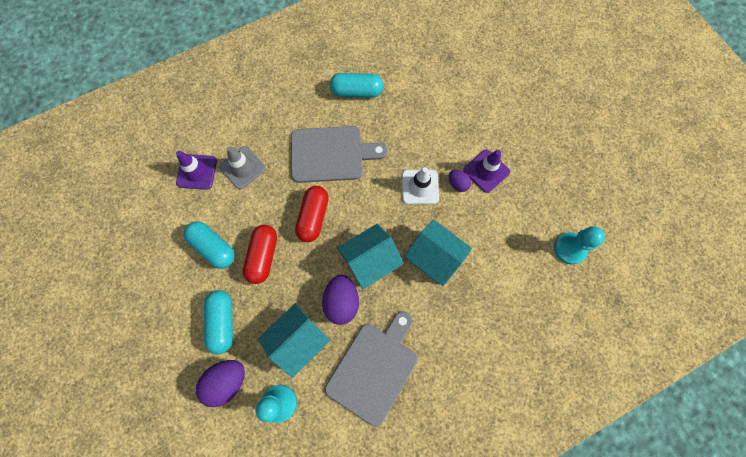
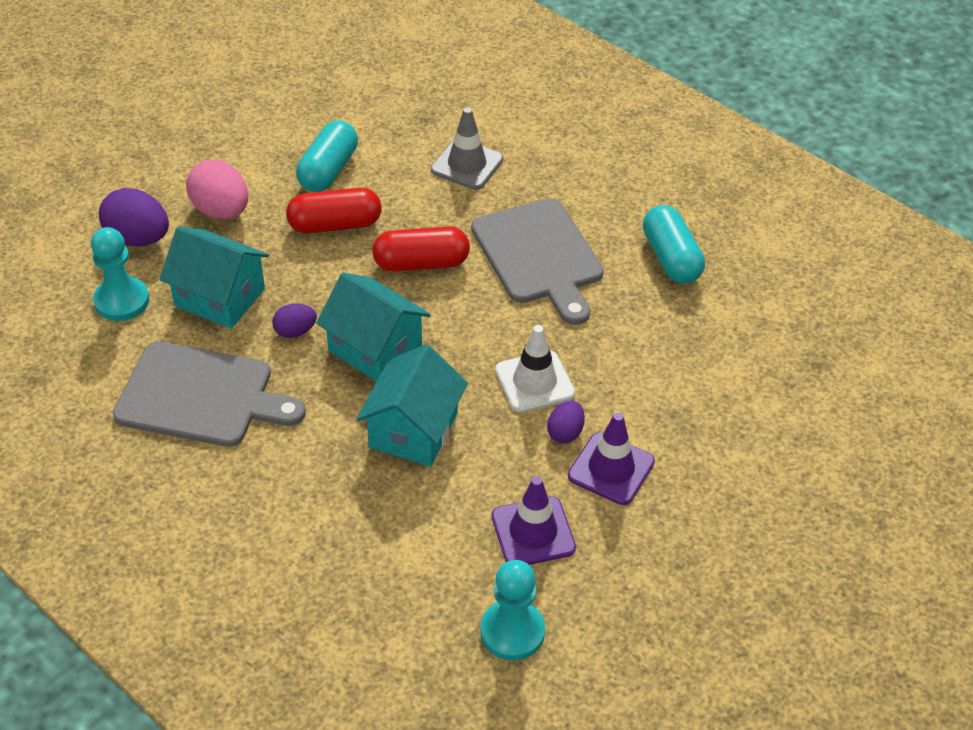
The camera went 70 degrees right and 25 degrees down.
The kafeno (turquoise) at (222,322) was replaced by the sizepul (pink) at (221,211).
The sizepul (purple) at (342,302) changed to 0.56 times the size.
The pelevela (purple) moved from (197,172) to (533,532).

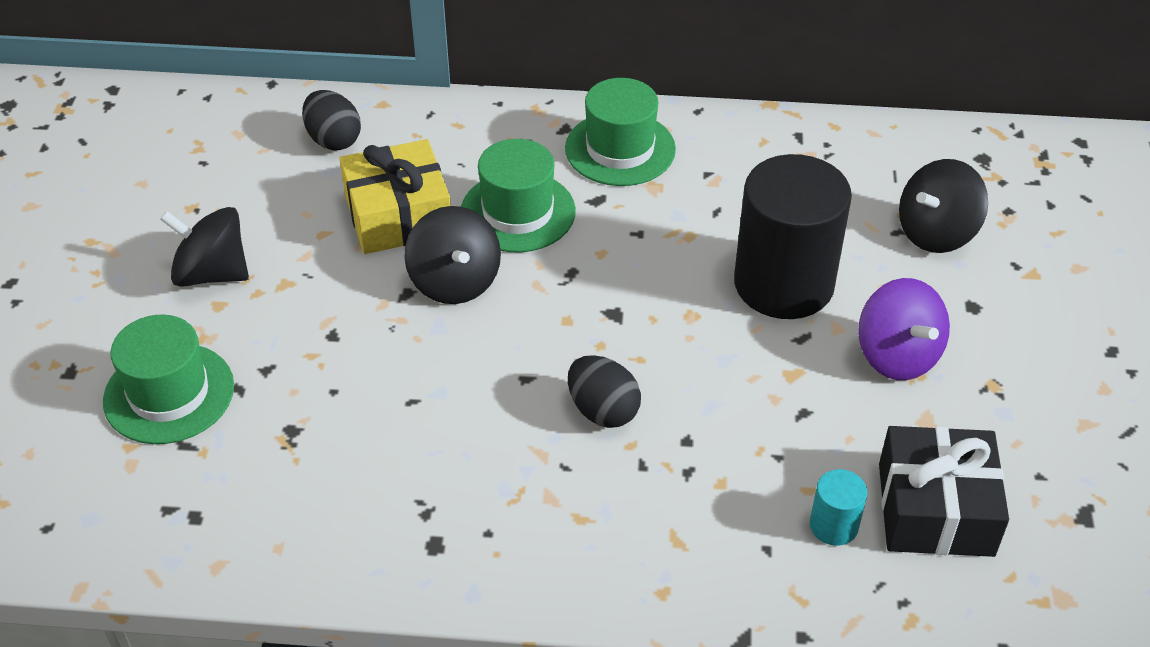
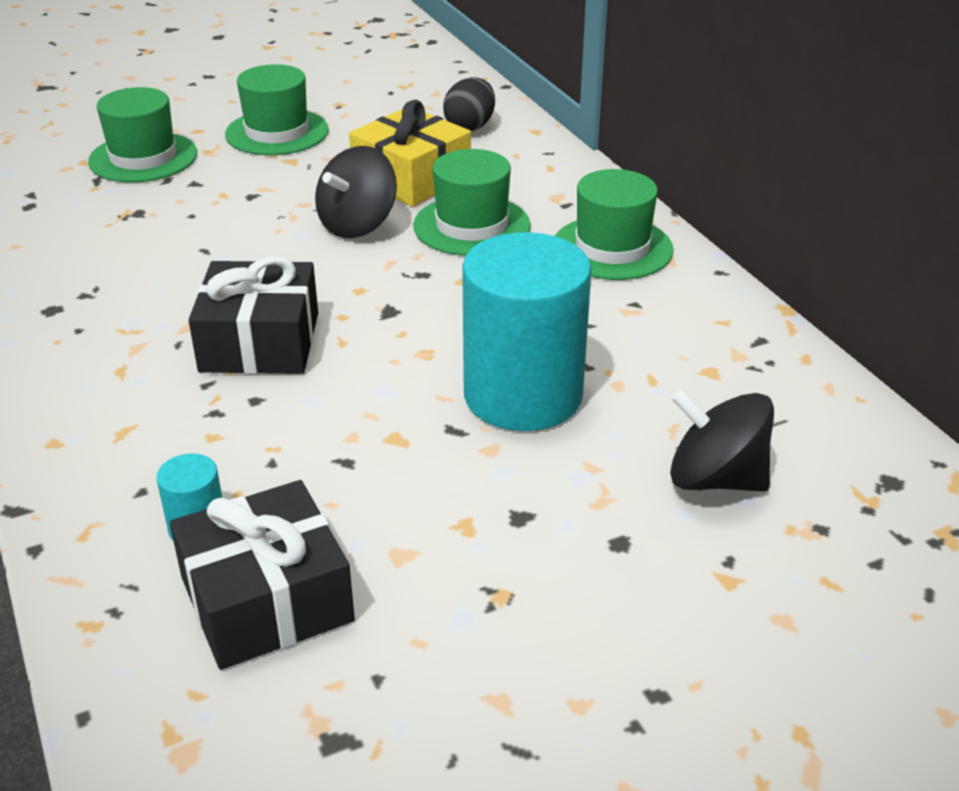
The camera went 60 degrees right and 10 degrees down.
The sizepul (black) at (603,410) was replaced by the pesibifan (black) at (260,342).
The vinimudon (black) at (212,273) was replaced by the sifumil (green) at (277,132).
The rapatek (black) at (783,283) became the rapatek (turquoise) at (523,395).
The vinimudon (purple) at (897,355) disappeared.

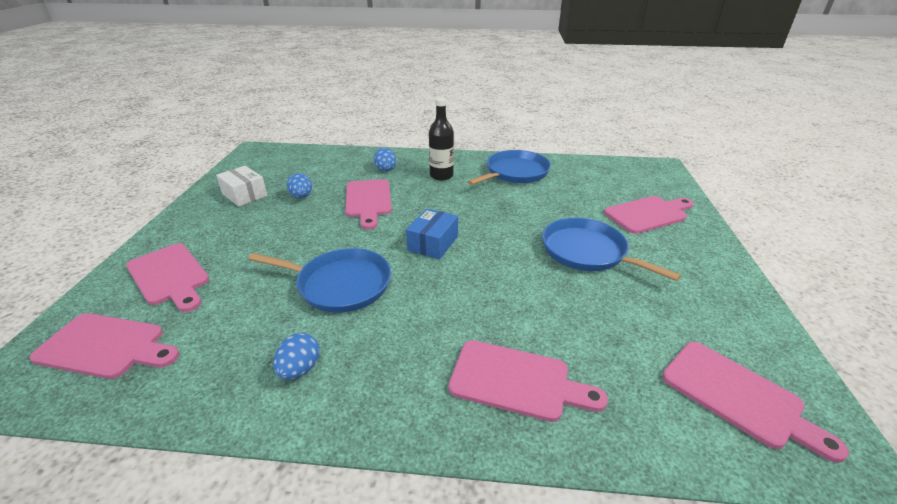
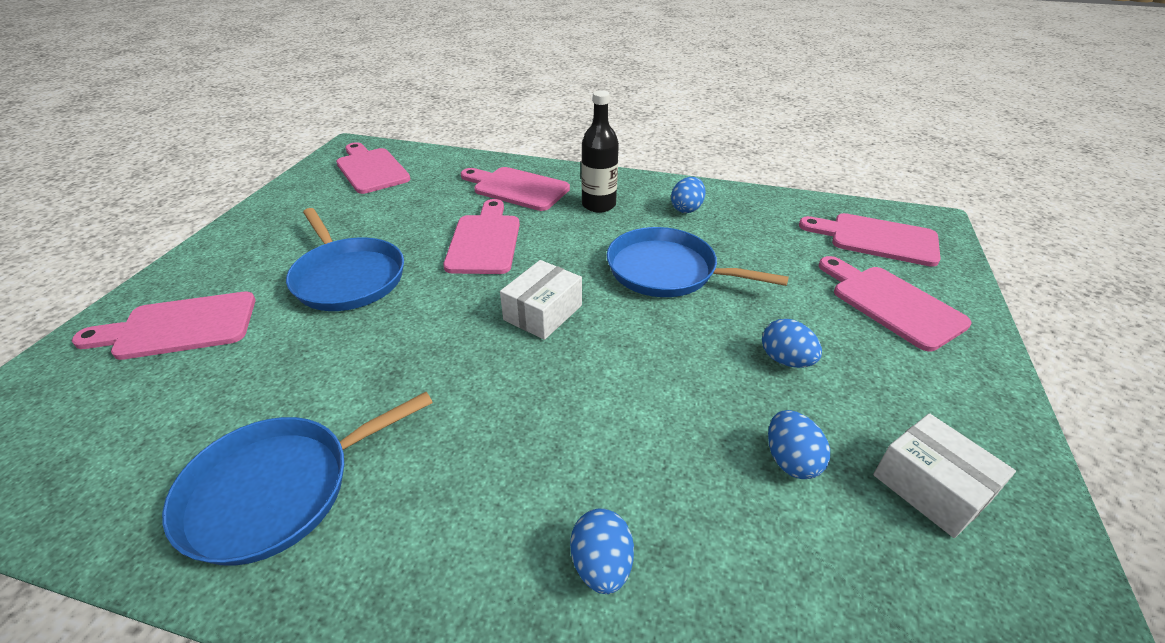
The camera went 170 degrees left and 5 degrees up.
The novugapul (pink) moved from (368,201) to (484,241).
The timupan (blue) at (433,243) became the timupan (white) at (543,312).
The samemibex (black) moved from (441,175) to (598,205).
The sizepul (blue) at (785,360) appeared.

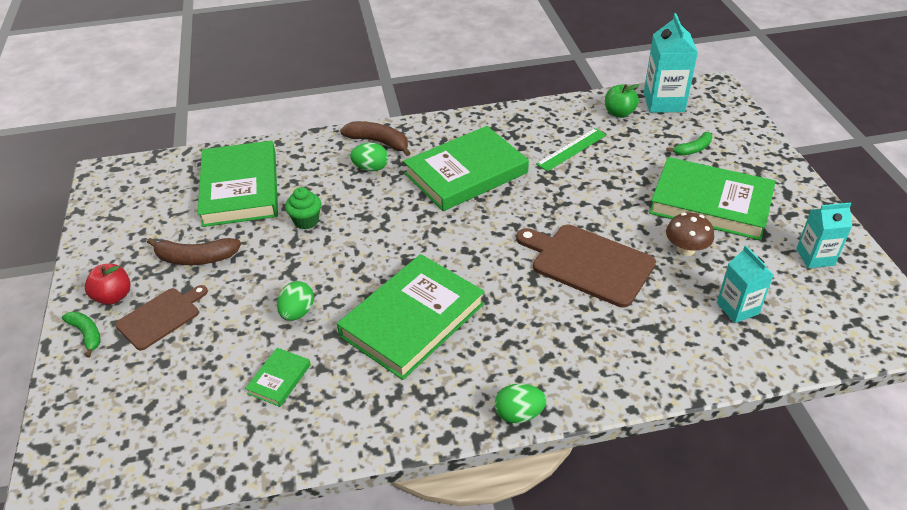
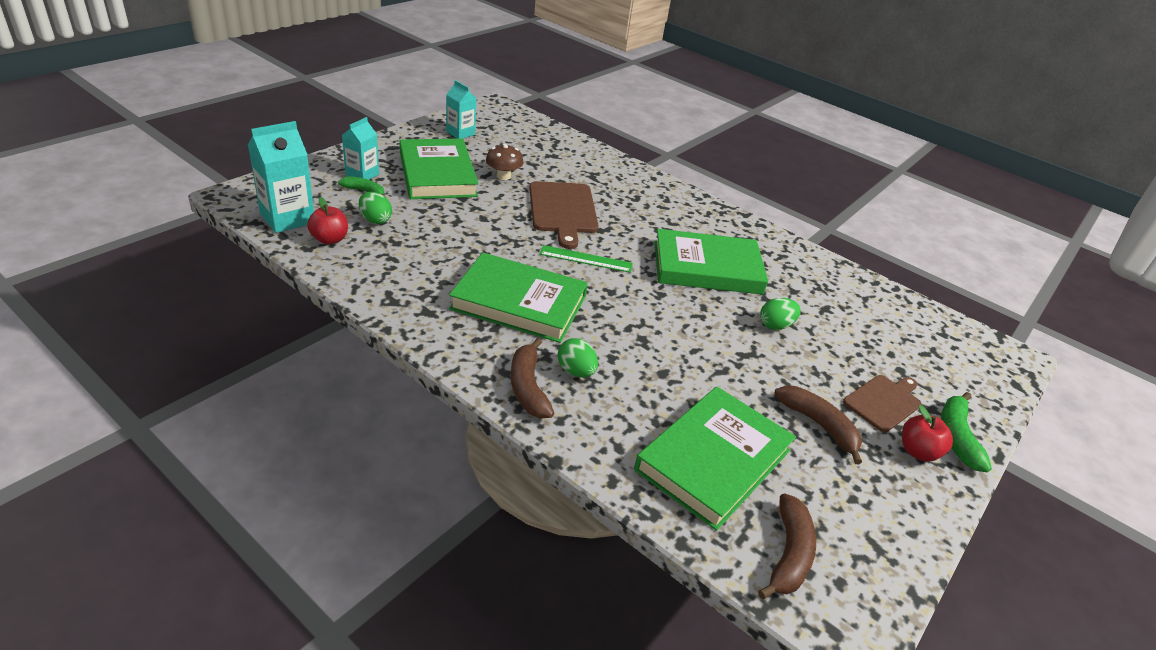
The camera went 135 degrees left and 5 degrees down.
The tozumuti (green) at (619,113) became the tozumuti (red) at (330,239).
The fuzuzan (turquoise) moved from (737,308) to (362,174).
The sizepul (green) moved from (519,414) to (375,220).
The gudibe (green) moved from (572,149) to (586,259).
The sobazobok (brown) at (788,554) appeared.
The novugapul (brown) at (161,317) turned 135 degrees clockwise.
The sobazobok (green) at (86,334) changed to 1.52 times the size.
The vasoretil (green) at (279,379) disappeared.
The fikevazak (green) at (306,221) disappeared.

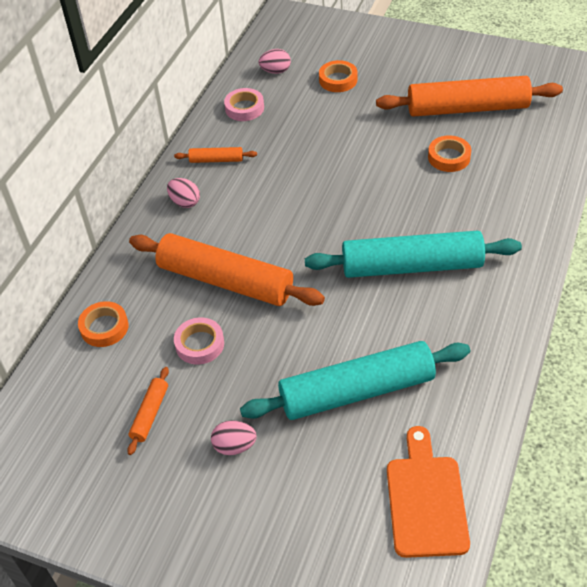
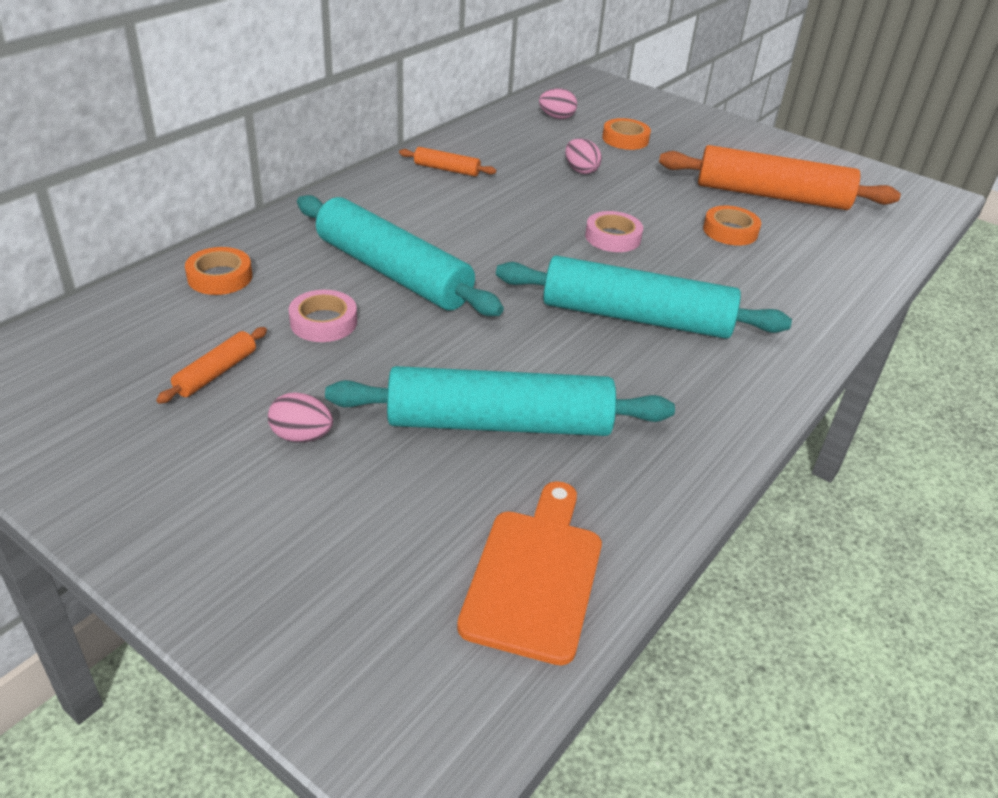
The camera went 10 degrees right and 10 degrees down.
The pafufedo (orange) at (225,281) became the pafufedo (turquoise) at (392,272).
The sizepul (pink) moved from (185,202) to (580,170).
The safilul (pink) moved from (244,108) to (613,237).

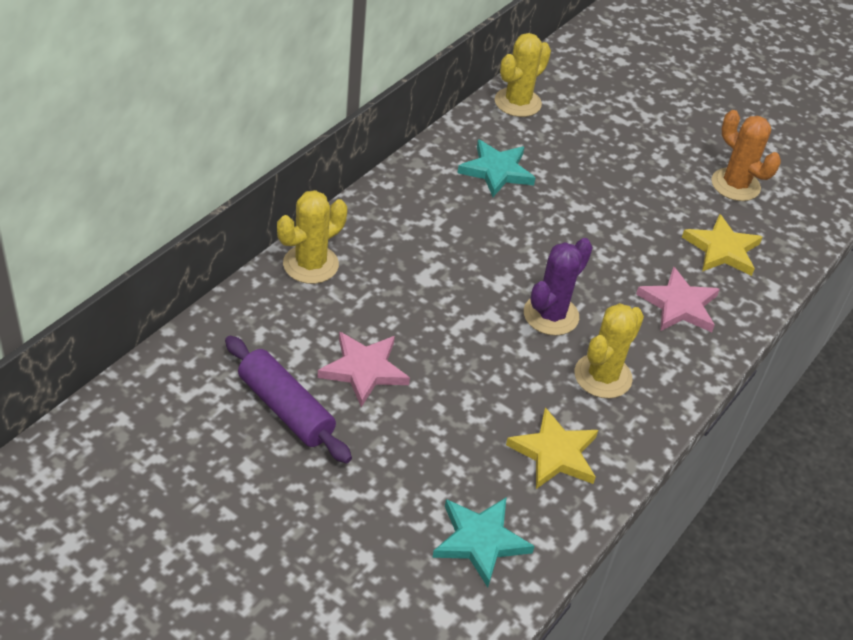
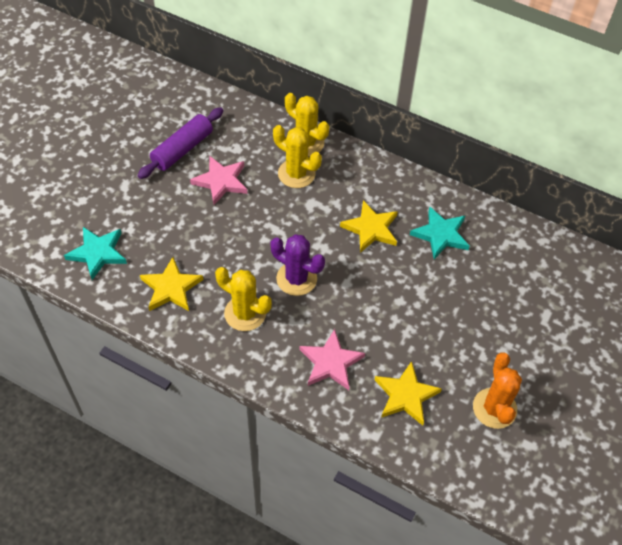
The camera went 85 degrees right and 10 degrees up.
The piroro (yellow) moved from (517,102) to (296,174).
The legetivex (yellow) at (371,229) appeared.
The piroro (orange) at (735,185) turned 45 degrees counterclockwise.

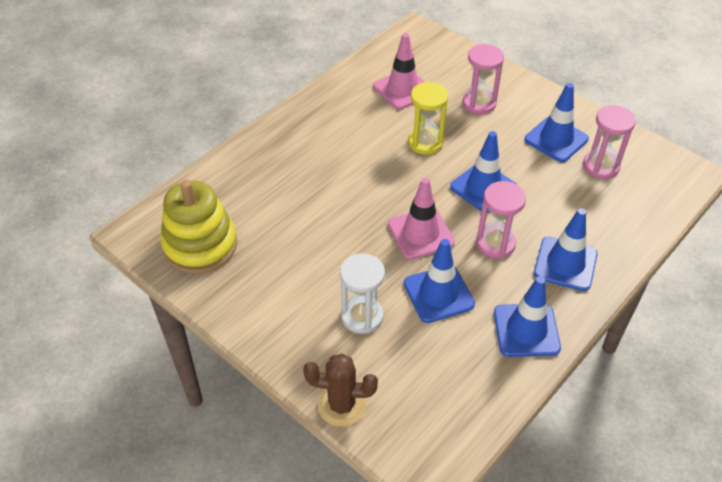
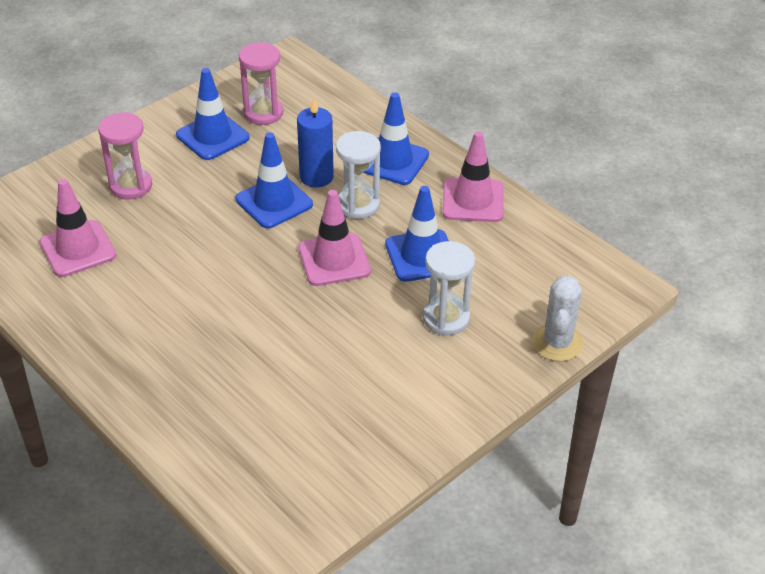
The camera went 85 degrees left and 5 degrees down.
The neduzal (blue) at (316,177) appeared.
The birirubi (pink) at (495,243) became the birirubi (white) at (358,205).
The pelevela (blue) at (526,330) became the pelevela (pink) at (473,200).
The piroro (brown) at (341,405) became the piroro (white) at (557,343).
The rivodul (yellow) at (200,245) disappeared.
The birirubi (yellow) at (425,142) disappeared.

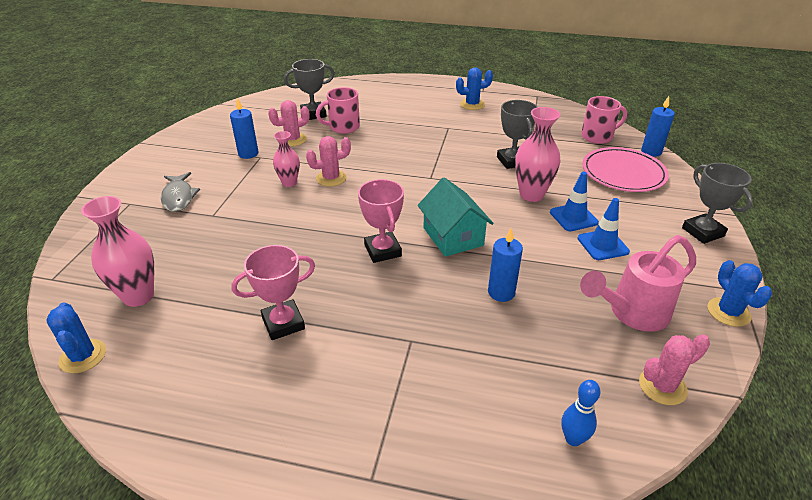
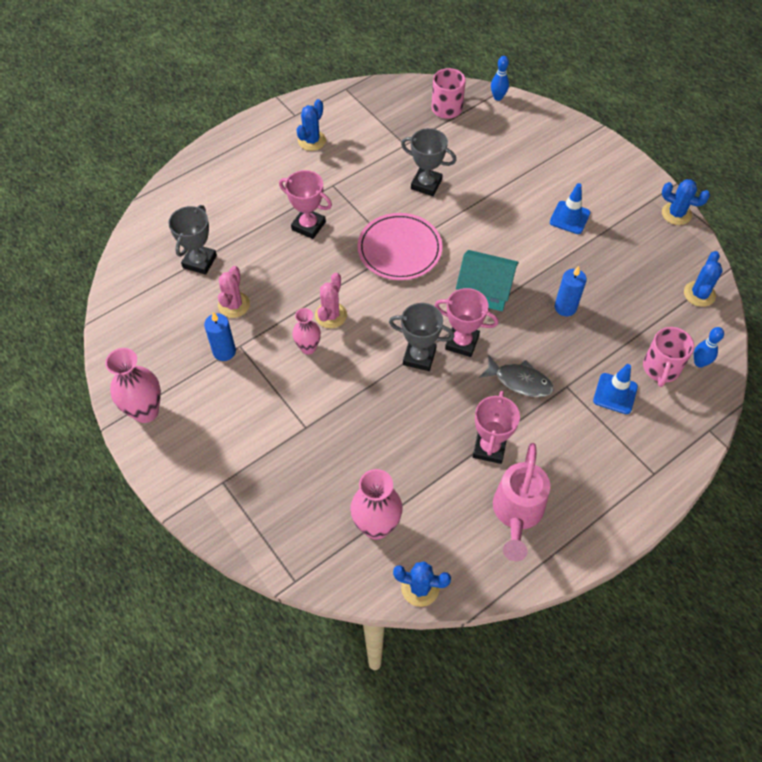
The camera went 50 degrees left and 20 degrees up.
The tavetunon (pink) moved from (531,195) to (145,411).
The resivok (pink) at (308,226) appeared.
The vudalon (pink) moved from (623,173) to (399,249).
The resivok (grey) moved from (703,232) to (419,357).
The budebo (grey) moved from (179,197) to (519,381).
The neduzal (blue) at (651,152) was replaced by the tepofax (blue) at (498,97).
The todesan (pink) moved from (631,313) to (517,514).
The pelevela (blue) moved from (573,217) to (615,393).
The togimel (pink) moved from (343,127) to (661,368).
The piroro (pink) at (662,386) became the piroro (blue) at (699,294).

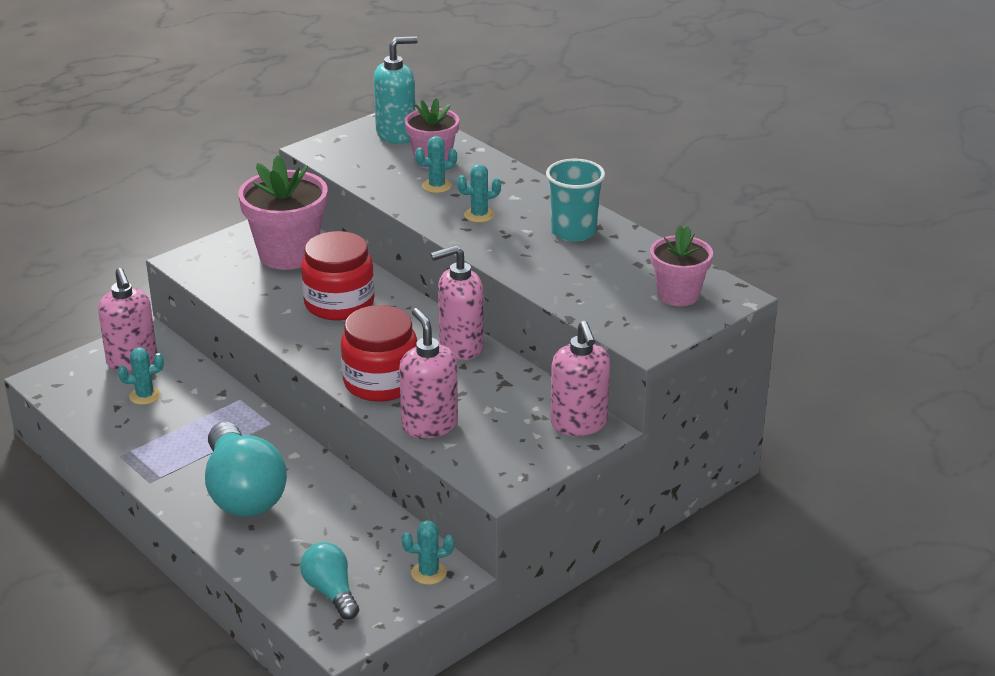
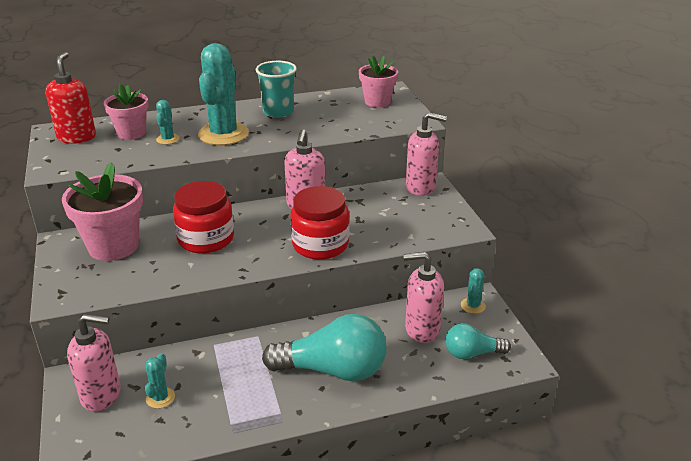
The camera went 65 degrees left and 0 degrees up.
The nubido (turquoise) at (396,134) became the nubido (red) at (77,137).
The piroro (turquoise) at (479,215) changed to 2.23 times the size.
The nubido (pink) moved from (429,425) to (421,329).

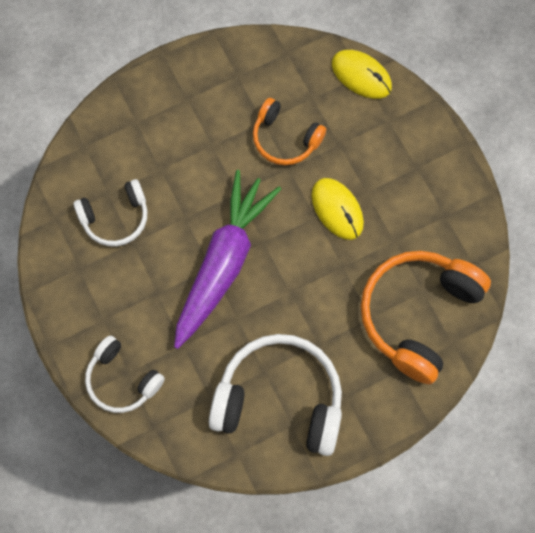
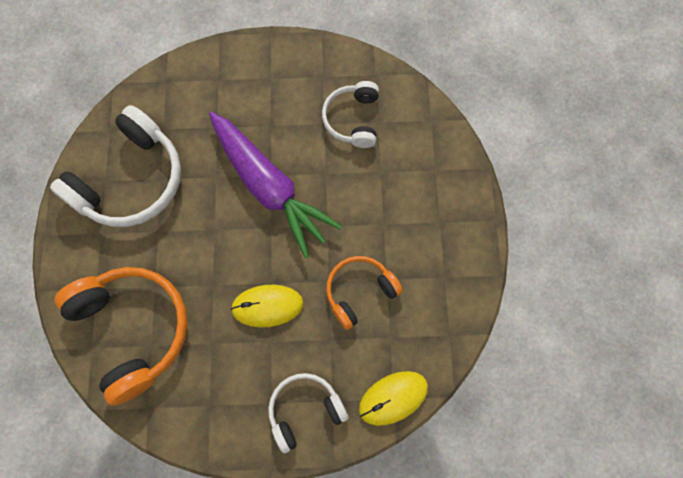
The camera went 115 degrees right and 0 degrees up.
The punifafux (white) moved from (122,380) to (305,410).

